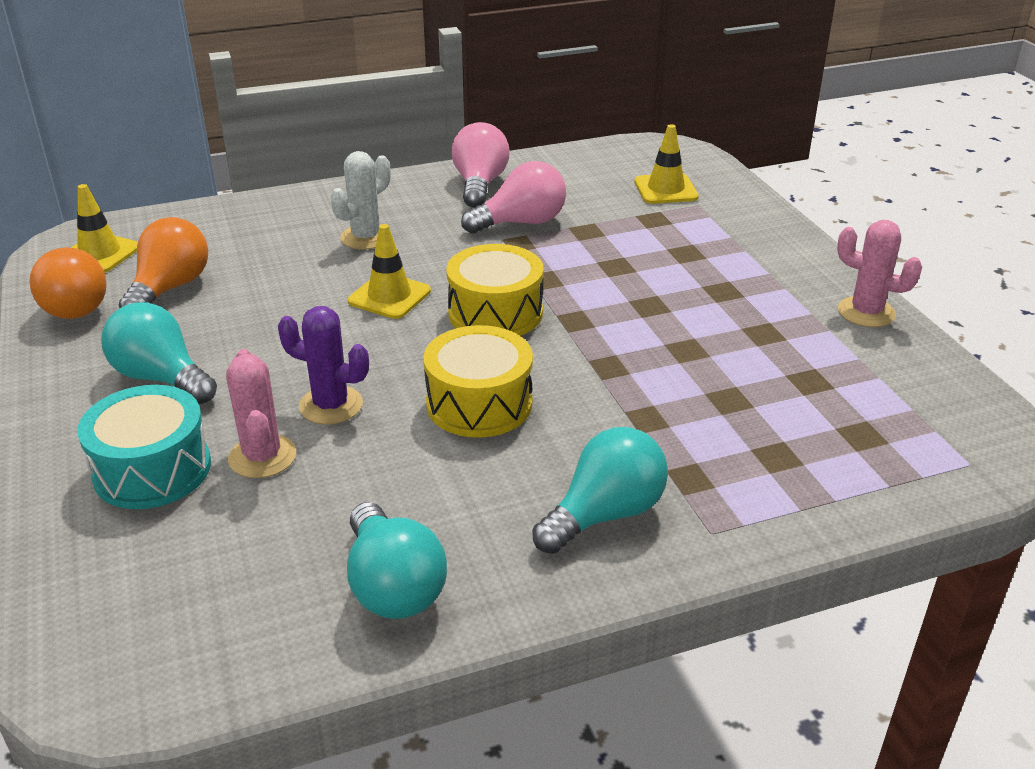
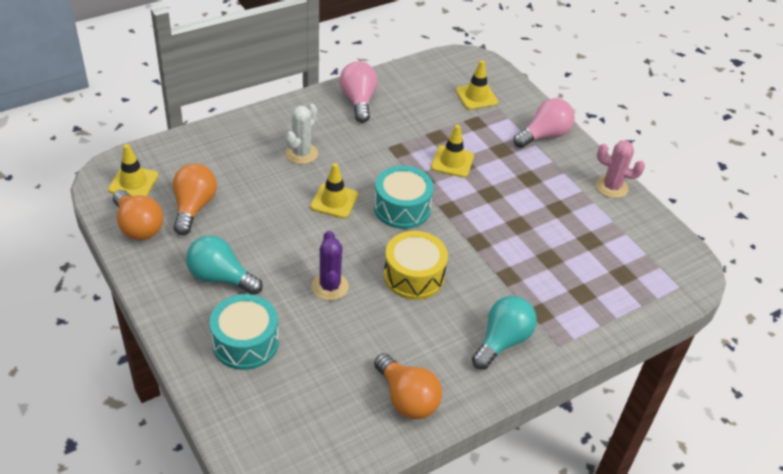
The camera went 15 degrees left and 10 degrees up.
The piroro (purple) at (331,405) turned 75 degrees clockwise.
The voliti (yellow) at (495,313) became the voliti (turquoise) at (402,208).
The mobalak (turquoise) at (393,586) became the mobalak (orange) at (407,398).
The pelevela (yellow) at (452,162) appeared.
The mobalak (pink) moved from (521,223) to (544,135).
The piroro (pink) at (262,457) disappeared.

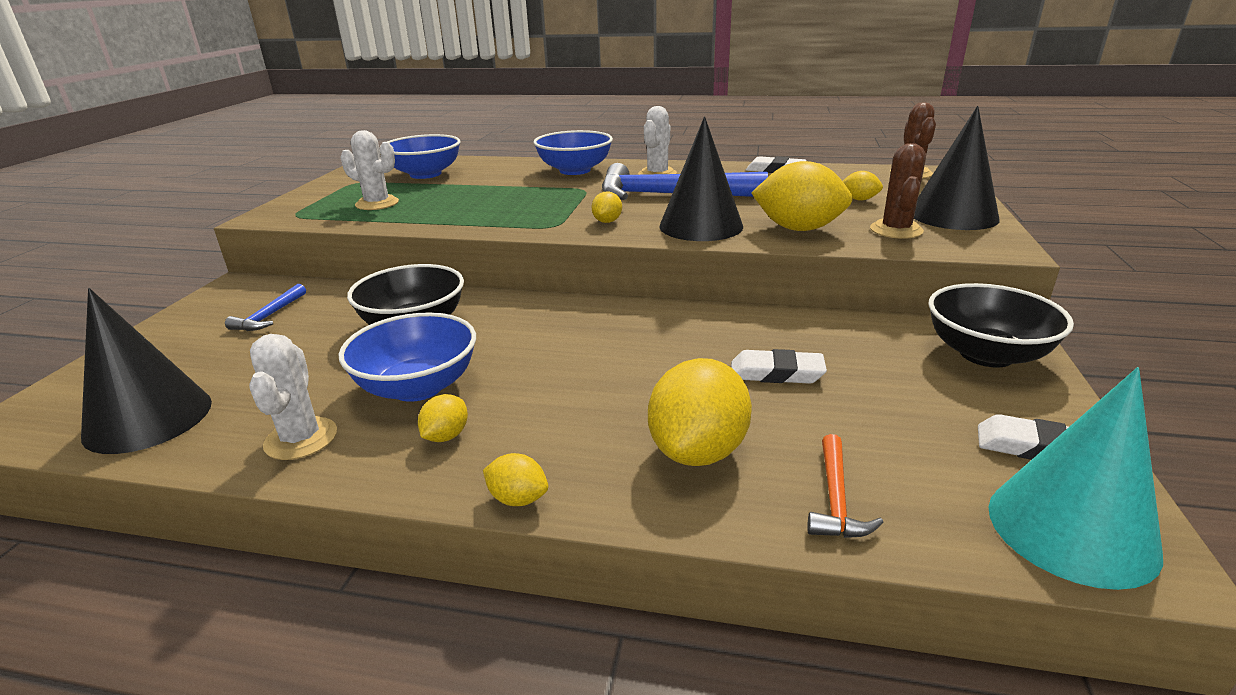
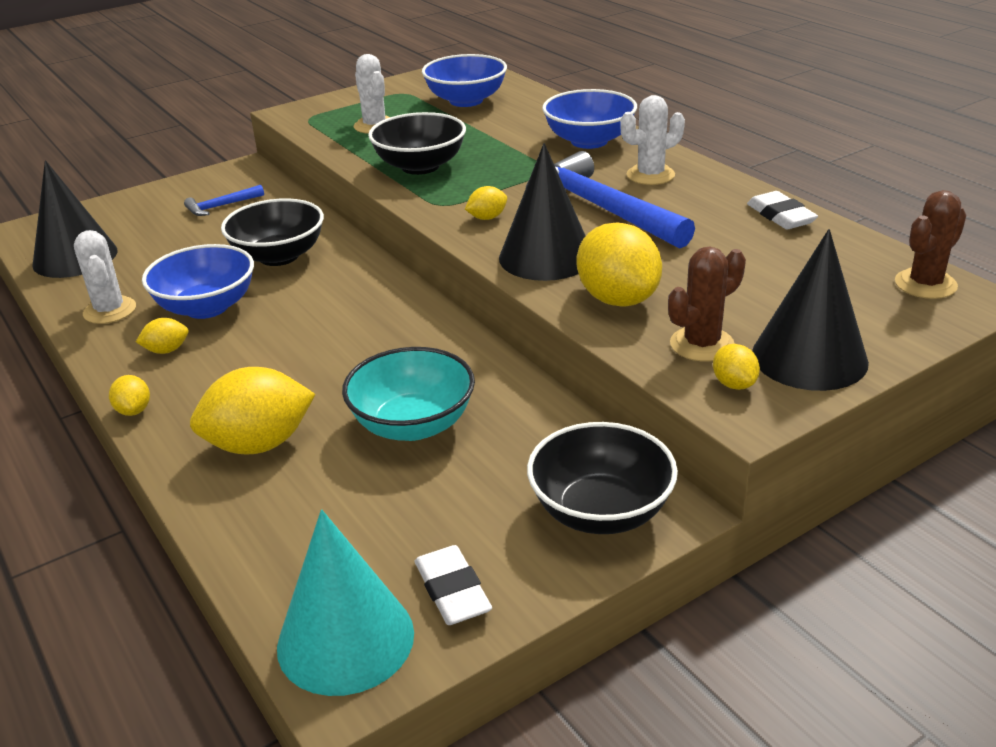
The camera went 45 degrees right and 5 degrees up.
The piroro (white) at (301,439) turned 60 degrees counterclockwise.
The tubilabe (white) at (776,373) was replaced by the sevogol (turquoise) at (413,424).
The sevogol (black) at (420,166) appeared.
The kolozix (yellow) moved from (859,199) to (734,384).
The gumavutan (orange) at (836,499) disappeared.

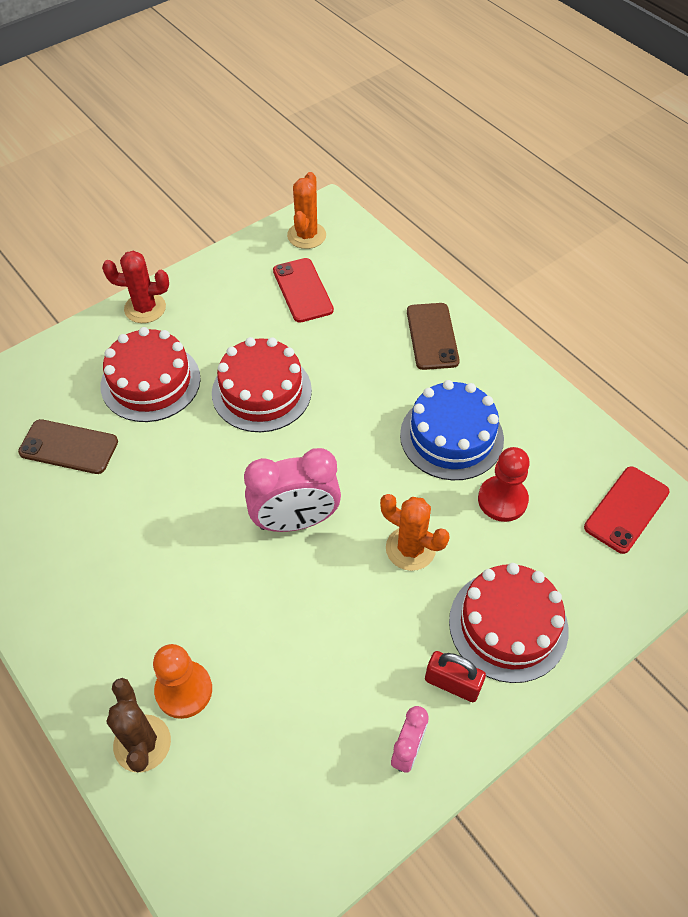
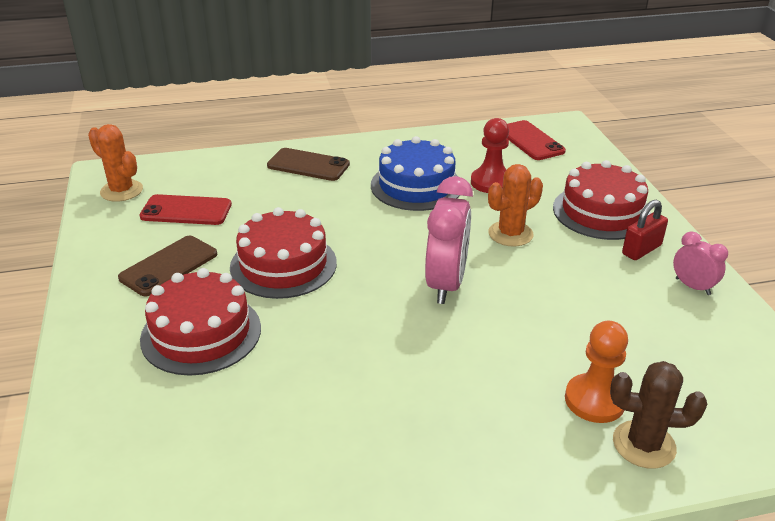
The camera went 65 degrees left and 20 degrees down.
The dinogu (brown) moved from (68,447) to (169,266).
The piroro (red) at (145,308) disappeared.

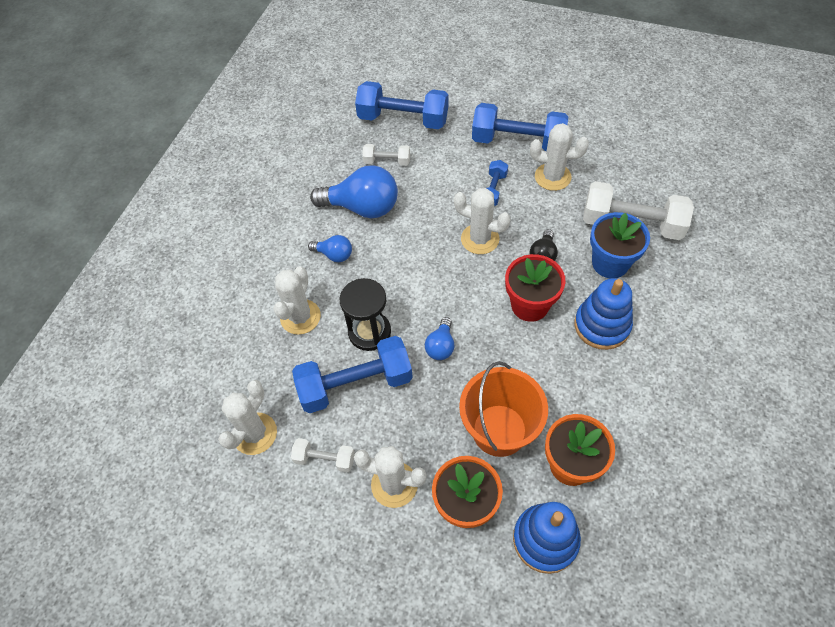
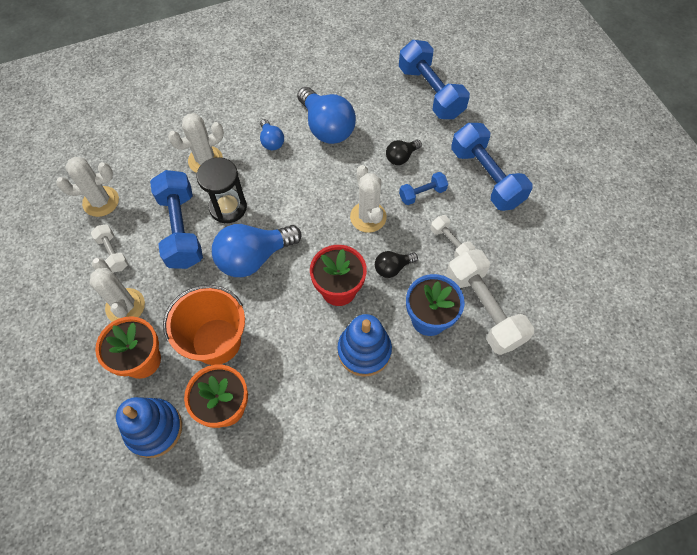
The camera went 45 degrees right and 5 degrees up.
The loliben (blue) at (355,384) turned 45 degrees clockwise.
The mobalak (blue) at (441,346) changed to 1.96 times the size.
The mobalak (black) at (401,157) appeared.
The loliben (white) moved from (387,161) to (450,243).
The piroro (white) at (552,177) disappeared.

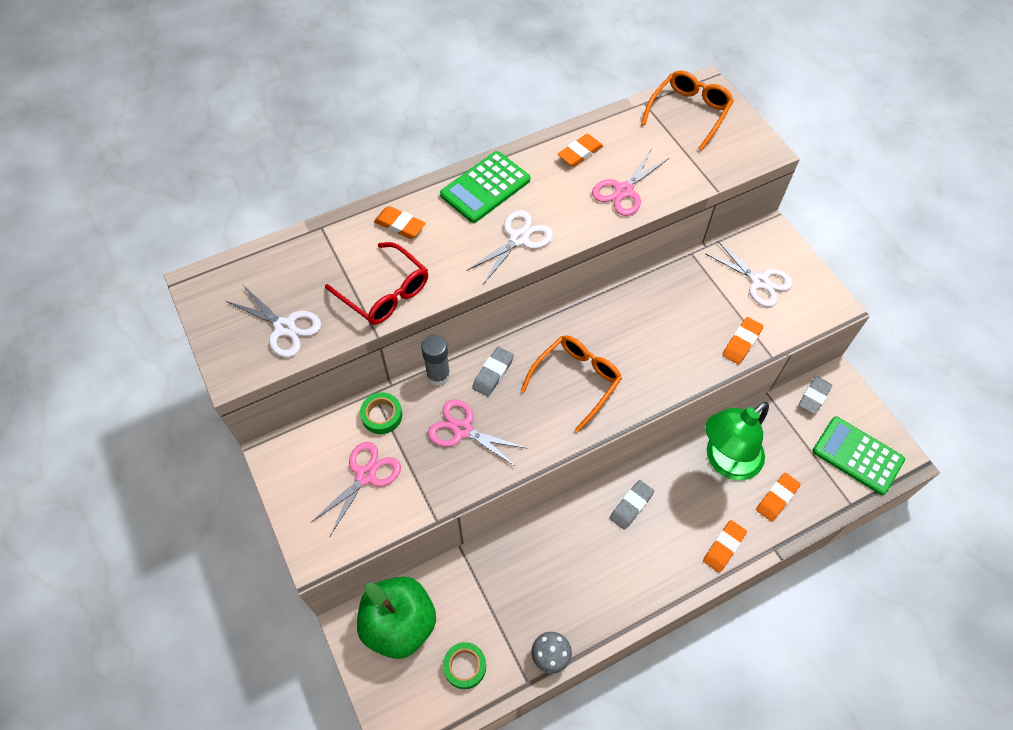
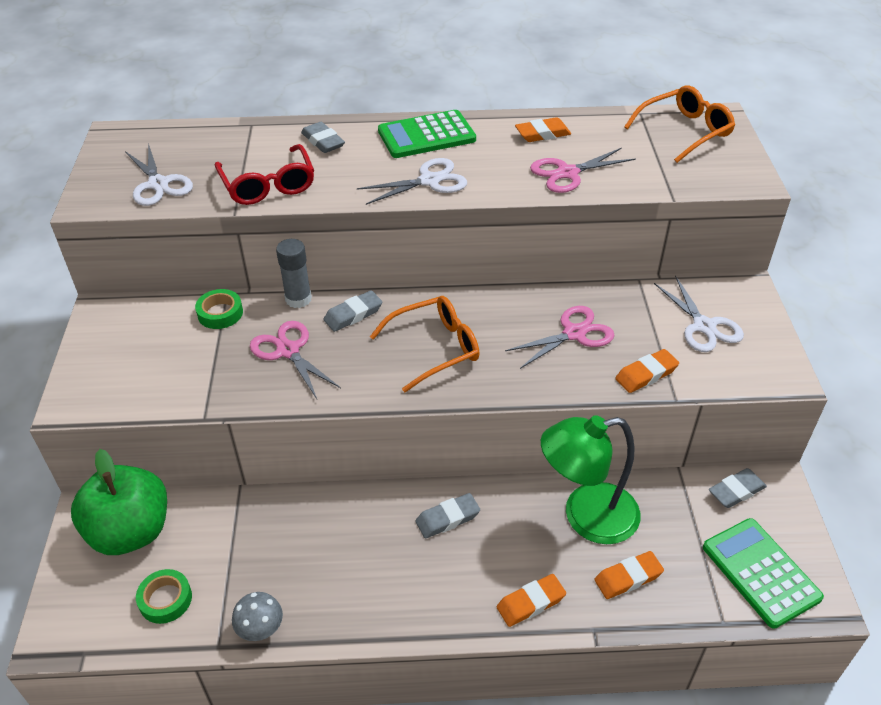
The camera went 25 degrees right and 15 degrees down.
The tubilabe (orange) at (400,225) became the tubilabe (grey) at (323,141).
The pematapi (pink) moved from (366,475) to (574,333).

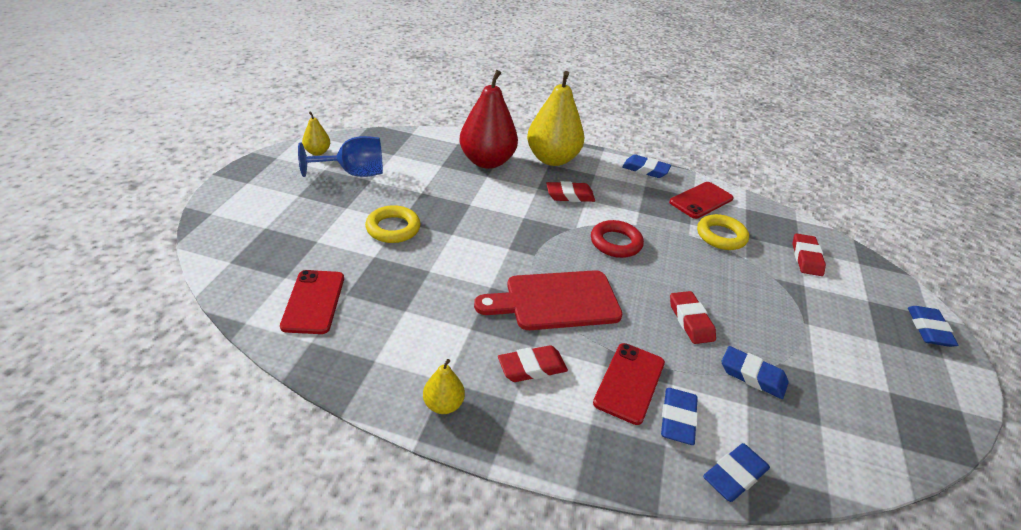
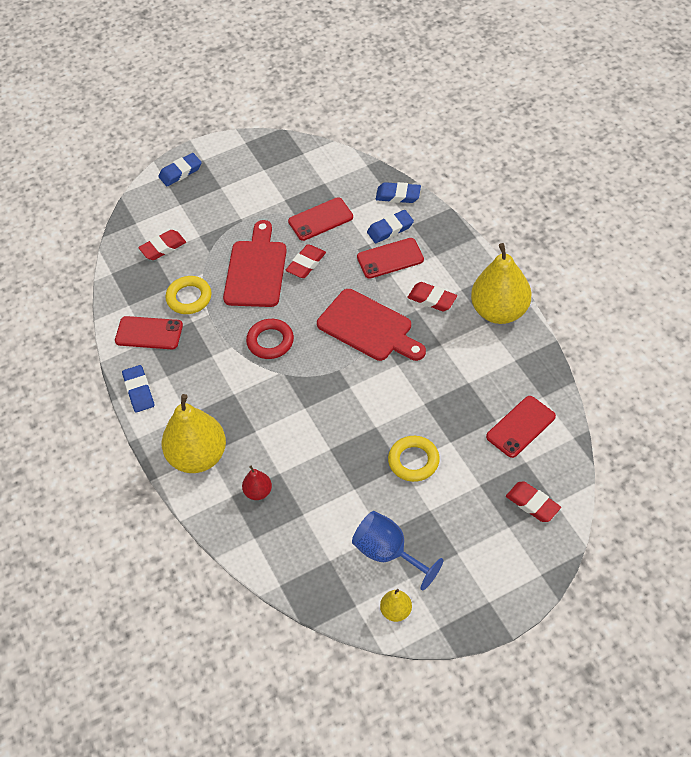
The camera went 125 degrees left and 15 degrees up.
The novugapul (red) at (256,270) appeared.
The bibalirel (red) at (487,161) changed to 0.46 times the size.
The tubilabe (blue) at (752,376) was replaced by the dinogu (red) at (320,219).
The bibalirel (yellow) at (443,405) changed to 2.18 times the size.
The tubilabe (red) moved from (570,195) to (532,504).

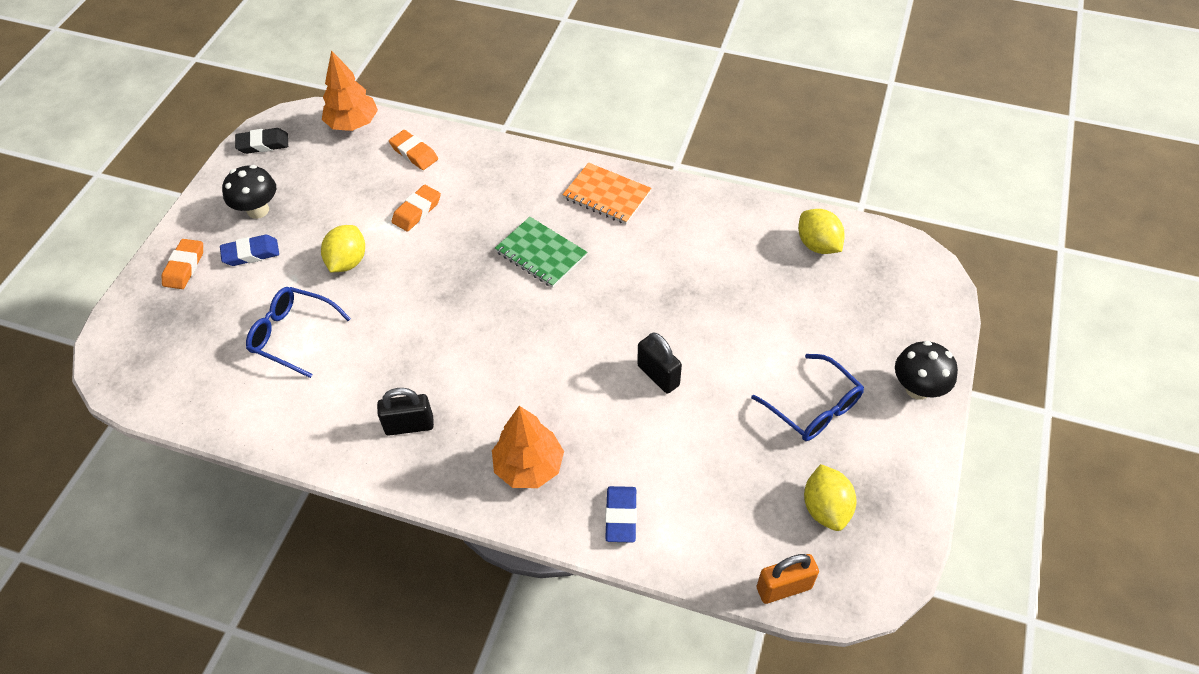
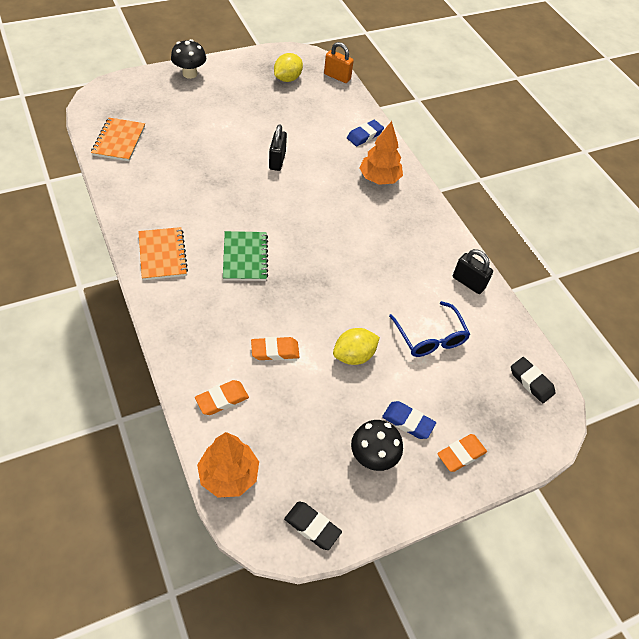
The camera went 140 degrees left and 0 degrees up.
The kolozix (yellow) at (817,245) was replaced by the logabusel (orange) at (119,141).
The tubilabe (orange) at (414,153) turned 60 degrees clockwise.
The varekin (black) moved from (409,425) to (468,282).
The tubilabe (black) at (531,382) appeared.
The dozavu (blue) at (814,408) disappeared.

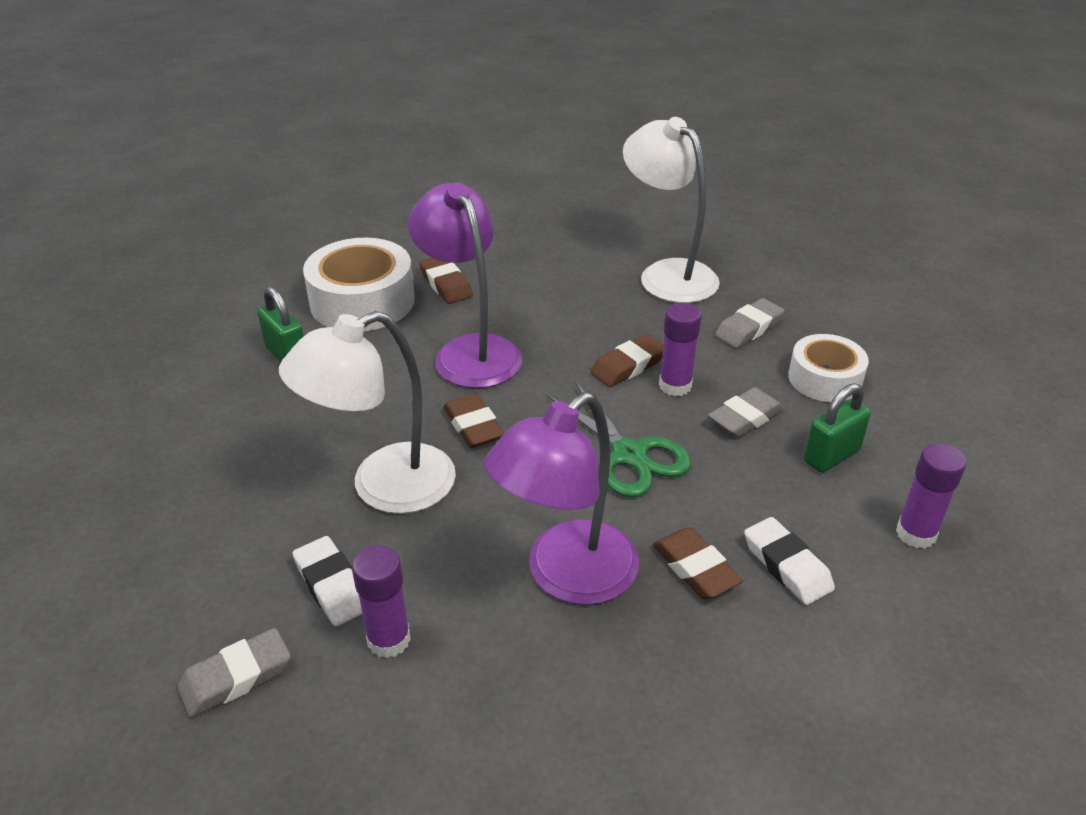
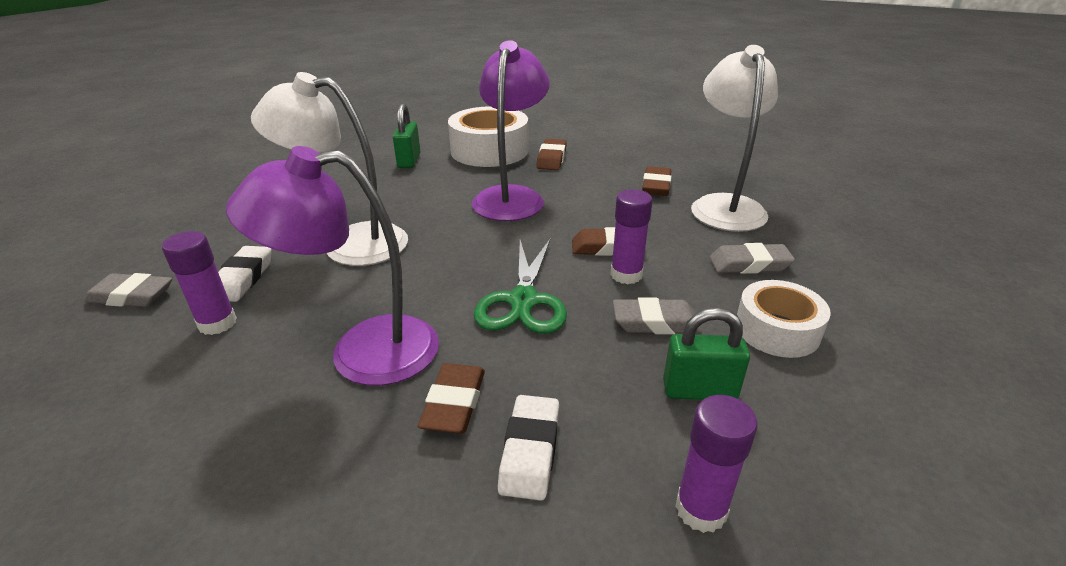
The camera went 40 degrees right and 5 degrees down.
The tubilabe (brown) moved from (473,426) to (656,186).

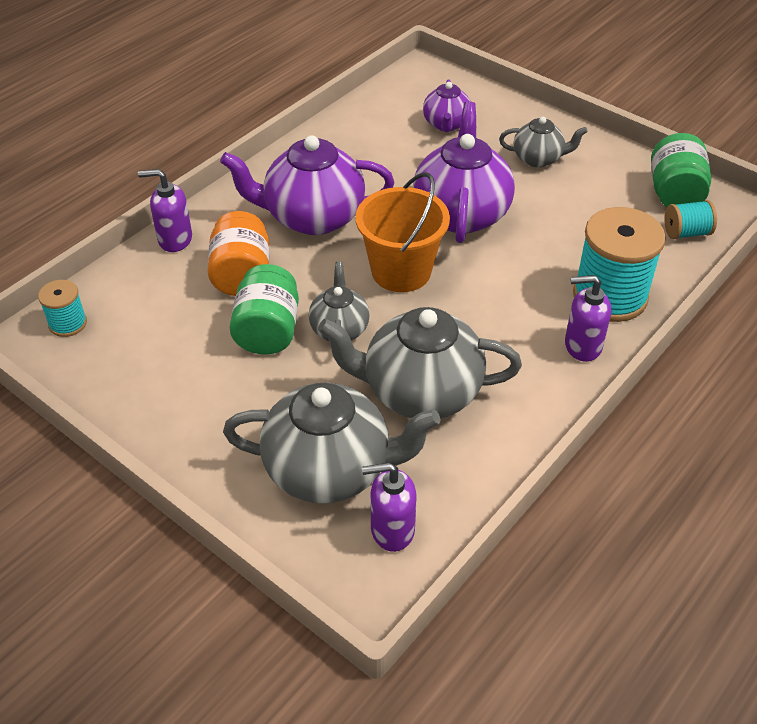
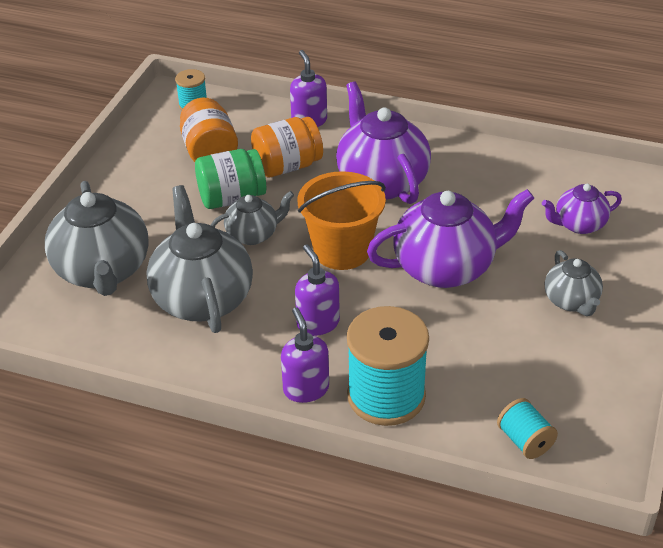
The camera went 70 degrees right and 5 degrees down.
The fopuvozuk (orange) at (210,152) appeared.
The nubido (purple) moved from (392,530) to (318,323).
The fopuvozuk (green) at (674,194) disappeared.

